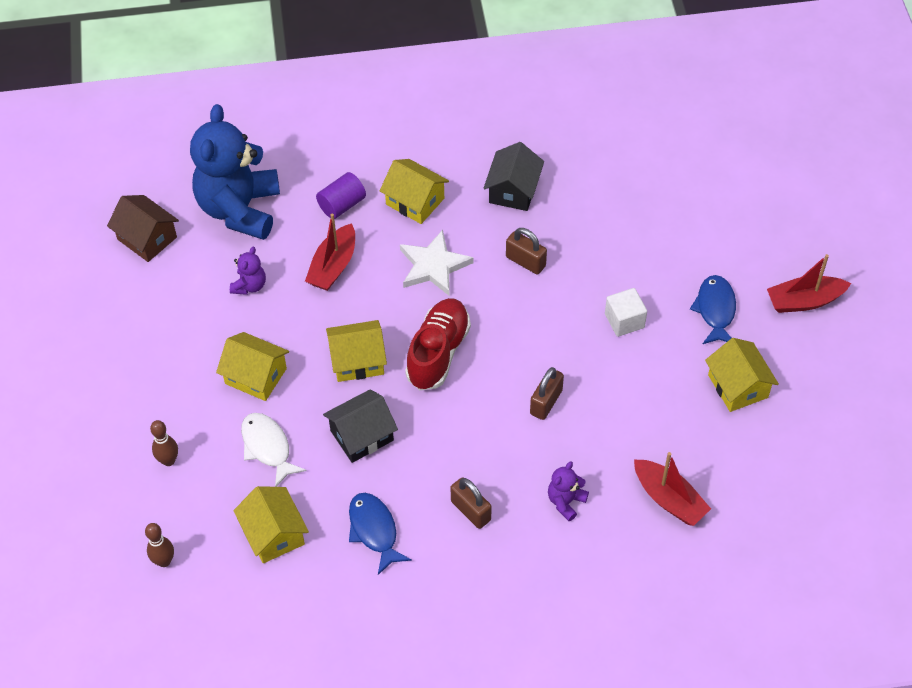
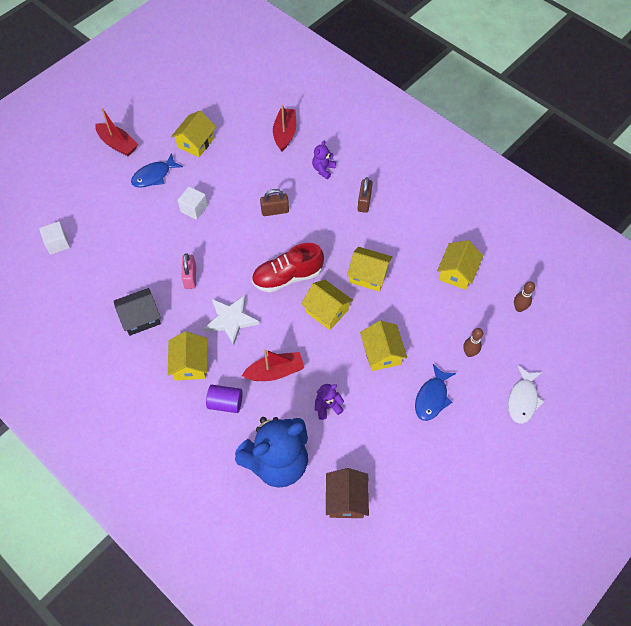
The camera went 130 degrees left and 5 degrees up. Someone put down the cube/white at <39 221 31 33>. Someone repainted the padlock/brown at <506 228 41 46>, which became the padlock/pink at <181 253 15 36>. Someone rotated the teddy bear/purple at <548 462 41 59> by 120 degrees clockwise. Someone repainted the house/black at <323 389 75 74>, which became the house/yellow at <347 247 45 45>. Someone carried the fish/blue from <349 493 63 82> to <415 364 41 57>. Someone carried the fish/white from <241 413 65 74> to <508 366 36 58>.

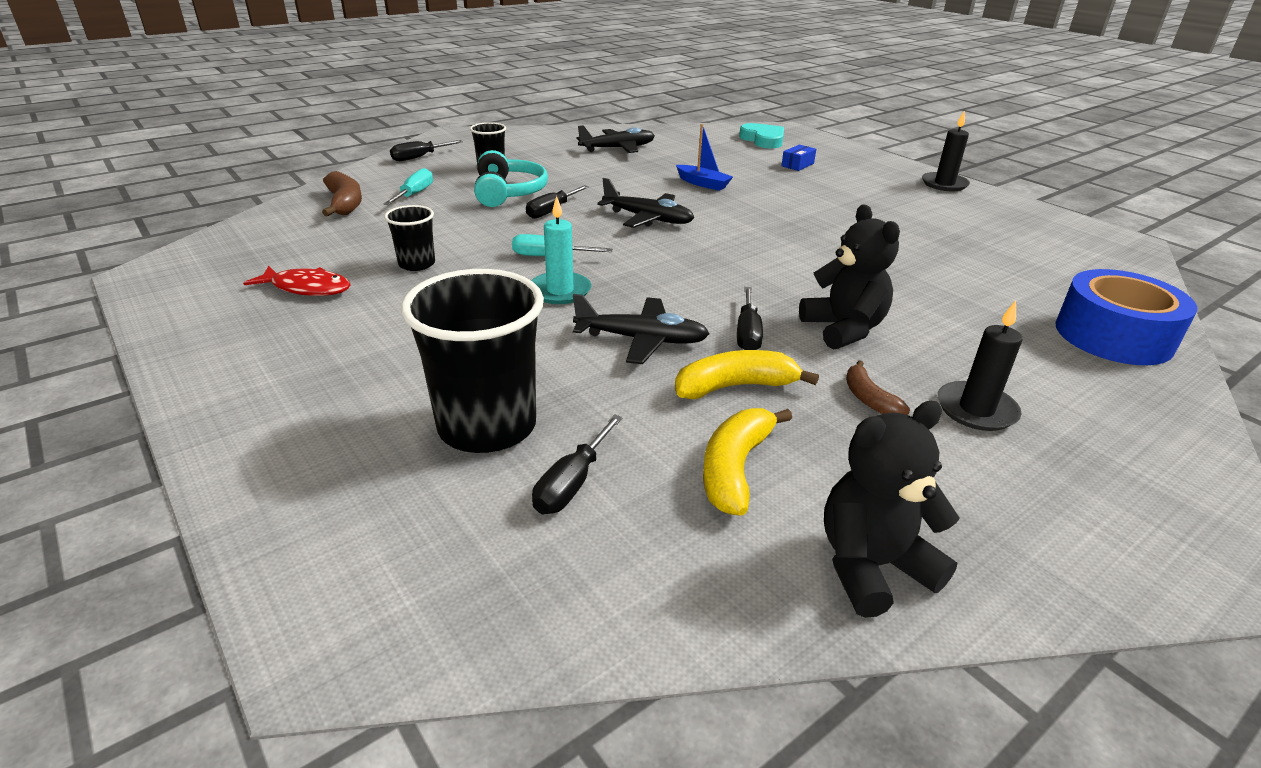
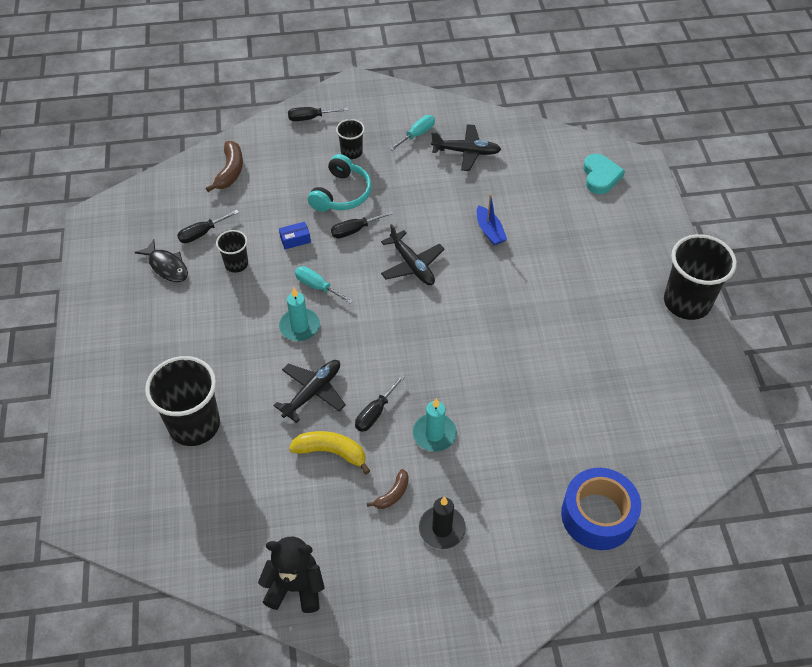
The camera went 30 degrees right and 20 degrees up. Someone repainted the fish/red at <243 266 108 30>, which became the fish/black at <135 239 53 43>. Someone carried the screwdriver/black from <532 414 91 100> to <177 210 62 33>. Someone rotated the plane/black at <573 294 137 70> by 90 degrees counterclockwise. Someone carried the box/blue from <781 144 35 27> to <279 222 32 27>. Someone rotated the banana/brown at <846 360 64 55> by 150 degrees counterclockwise. Someone carried the screwdriver/turquoise from <384 168 49 37> to <389 115 46 36>. Someone swapped the teddy bear/black at <799 204 101 146> for the candle/turquoise at <413 398 44 53>. Someone swapped the candle/black at <922 110 48 81> for the cup/black at <664 234 73 86>. Someone took away the banana/yellow at <703 408 89 108>.

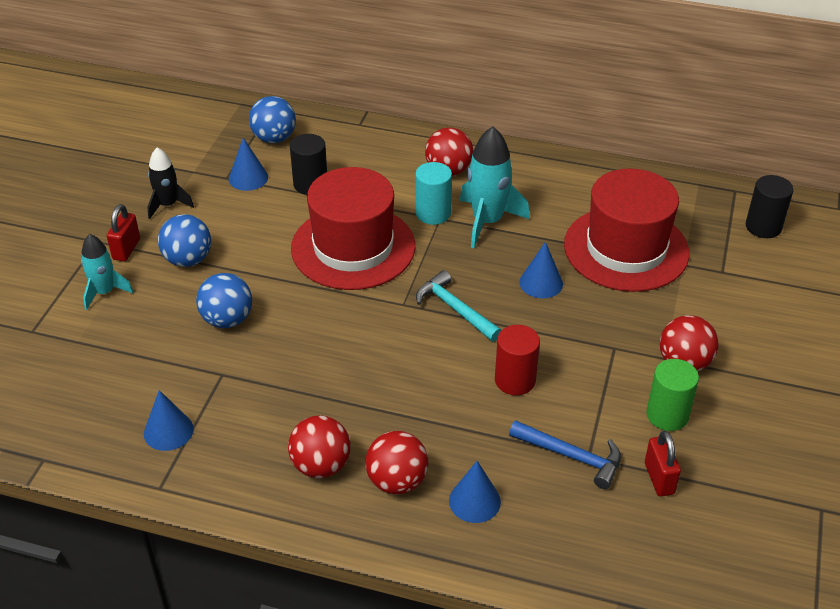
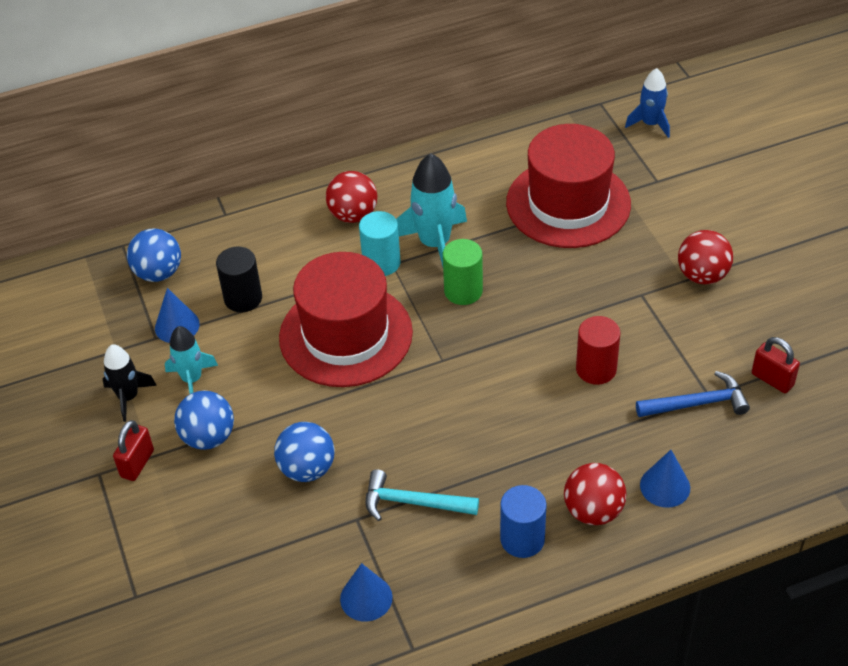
The camera went 35 degrees left and 5 degrees up. Someone rotated the padlock/red at <107 204 33 58> by 45 degrees clockwise. Someone carried the rocket/turquoise from <81 234 52 76> to <165 326 53 68>. Someone carried the hammer/turquoise from <416 270 86 72> to <366 469 113 52>. Someone carried the cylinder/green from <647 359 52 72> to <443 239 40 66>. Someone swapped the ball/red at <288 415 63 63> for the cylinder/blue at <500 485 47 73>. Someone swapped the cylinder/black at <746 175 47 63> for the rocket/blue at <625 68 45 70>. Someone took away the cone/blue at <519 242 44 56>.

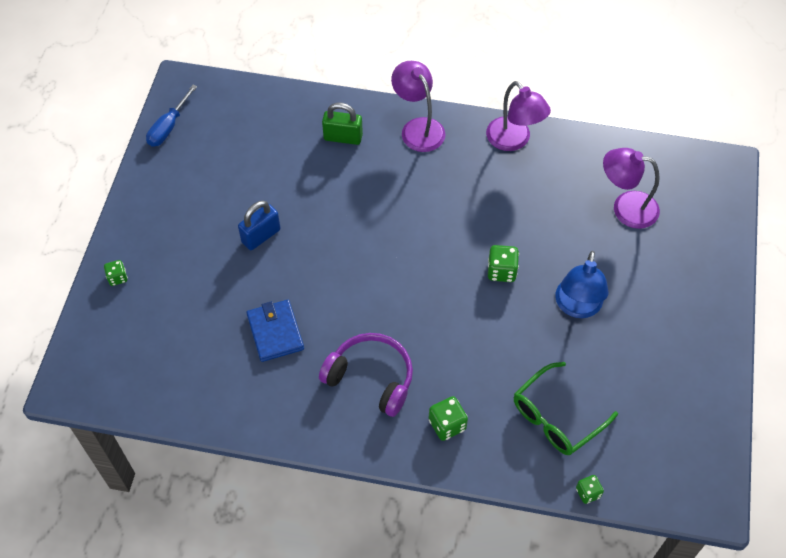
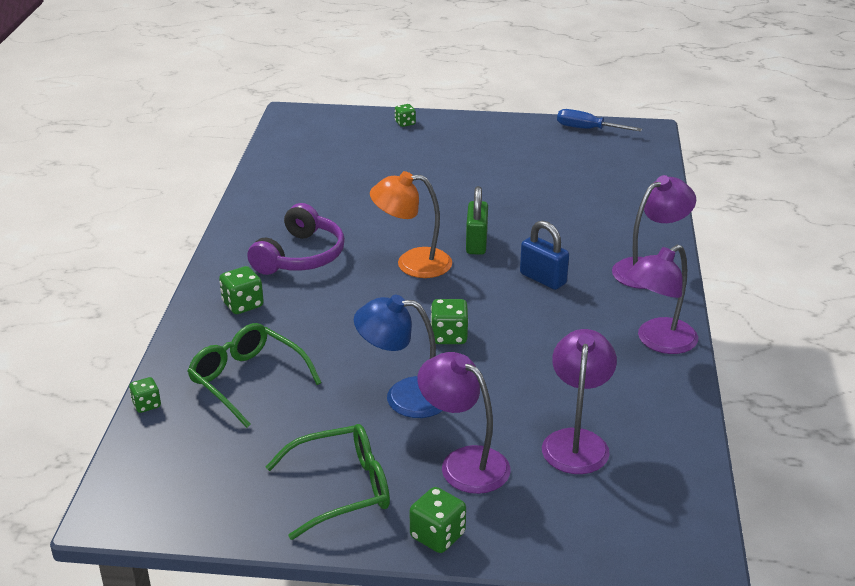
The camera went 85 degrees right and 25 degrees down. Someone put down the glasses/green at <266 424 124 116>. Someone put down the lamp/orange at <370 171 82 107>. Someone put down the dice/green at <410 487 56 66>. Someone put down the lamp/purple at <417 352 94 142>. Someone carried the padlock/green from <322 103 41 42> to <466 186 22 69>. Someone carried the padlock/blue from <238 201 42 49> to <520 221 49 69>. Someone took away the wallet/blue at <247 300 57 62>.

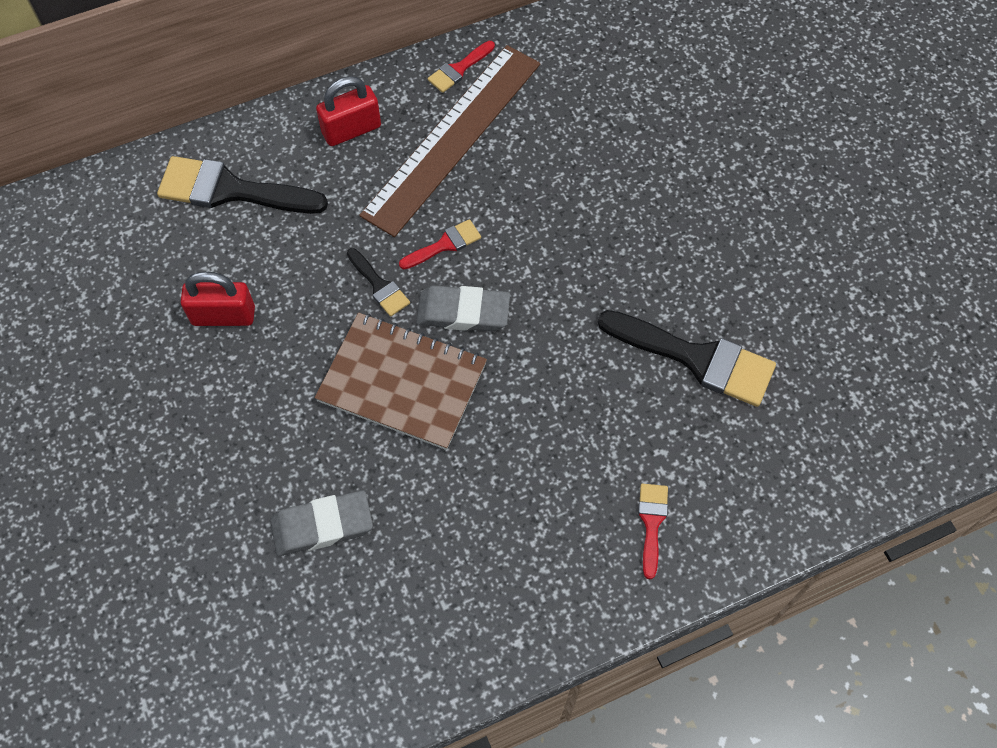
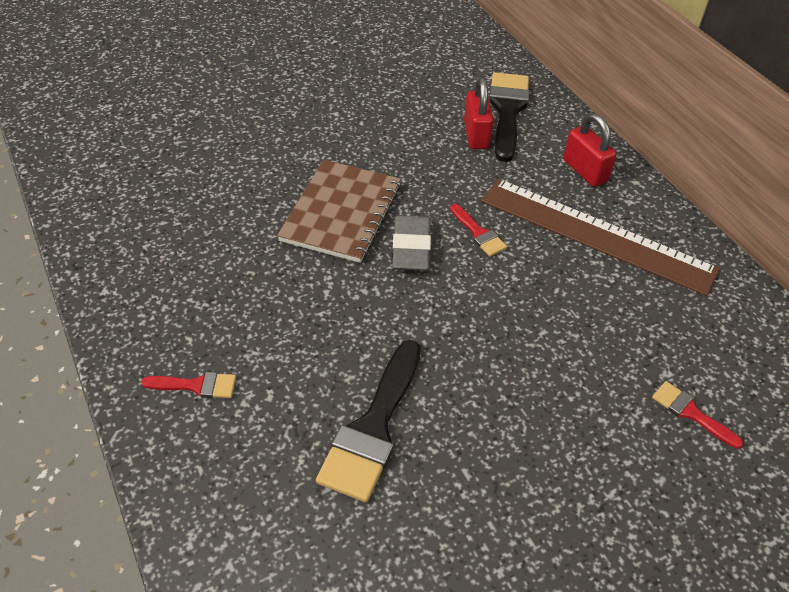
The camera went 85 degrees right and 15 degrees down. Someone carried the padlock/red from <181 272 74 54> to <464 77 30 72>. Someone carried the brush/red from <428 41 67 52> to <652 381 91 68>. Someone took away the eraser/grey at <270 490 103 66>. Someone took away the brush/black at <347 248 63 69>.

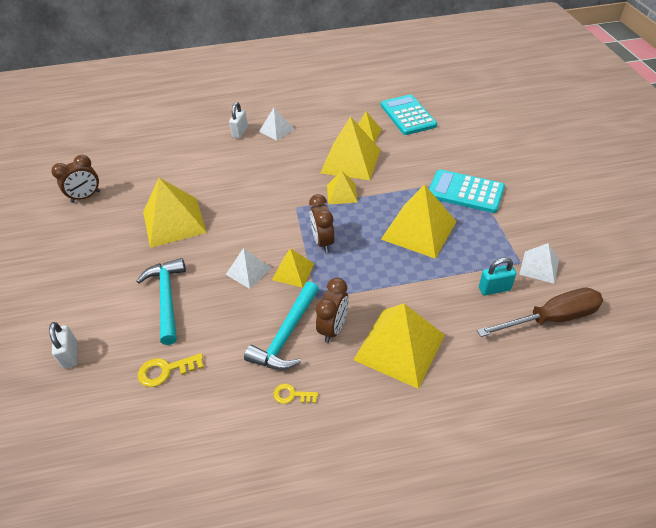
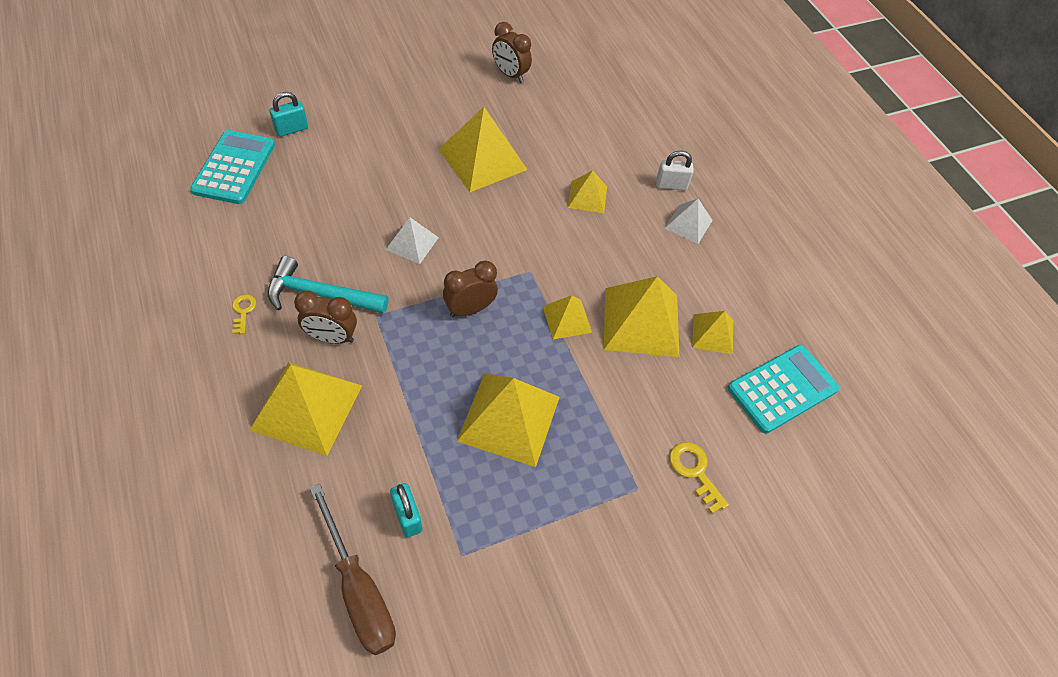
The camera went 70 degrees right and 10 degrees up. Someone carried the calculator/turquoise from <429 169 76 44> to <190 130 85 74>. Someone repainted the padlock/white at <49 322 28 47>, which became the padlock/turquoise at <270 92 38 45>. Someone carried the pyramid/yellow from <272 248 42 40> to <568 170 39 43>. Someone carried the key/yellow from <138 353 66 34> to <669 442 60 72>. Someone took away the hammer/turquoise at <136 258 50 87>. Someone took away the pyramid/white at <519 243 40 41>.

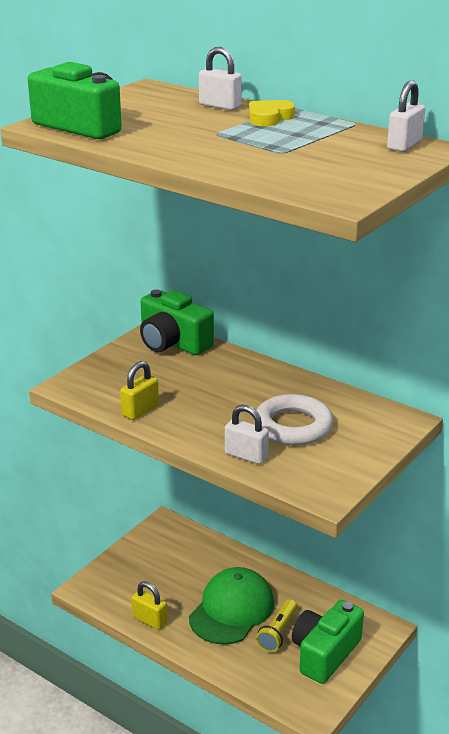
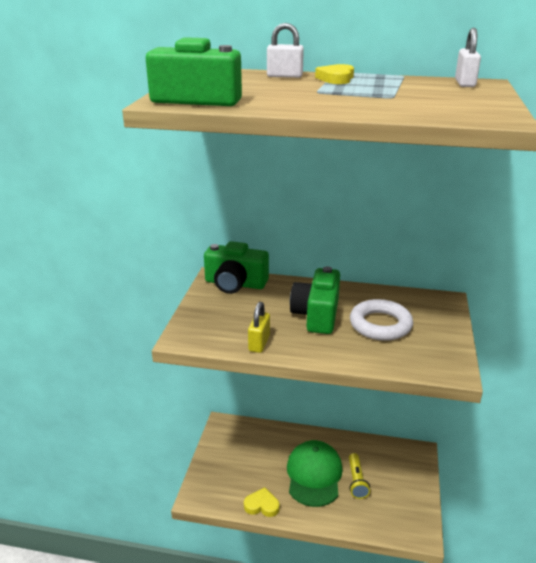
The camera went 25 degrees left and 0 degrees up. Someone swapped the padlock/yellow at <132 581 35 49> for the heart/yellow at <244 487 36 30>. Someone carried the camera/green from <292 600 72 84> to <290 266 50 68>. Someone took away the padlock/white at <225 405 44 59>.

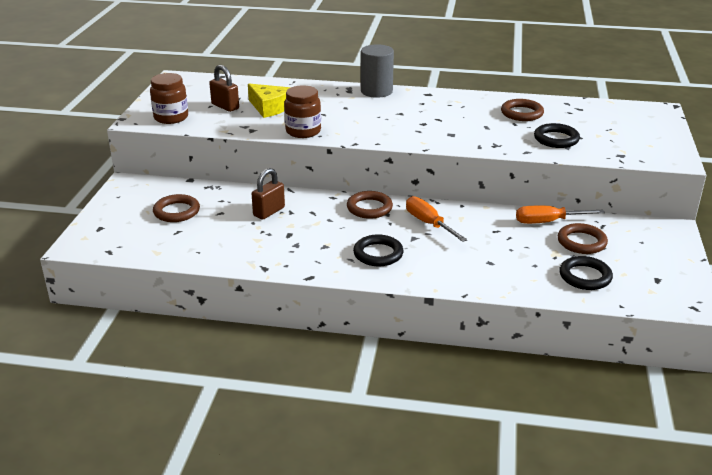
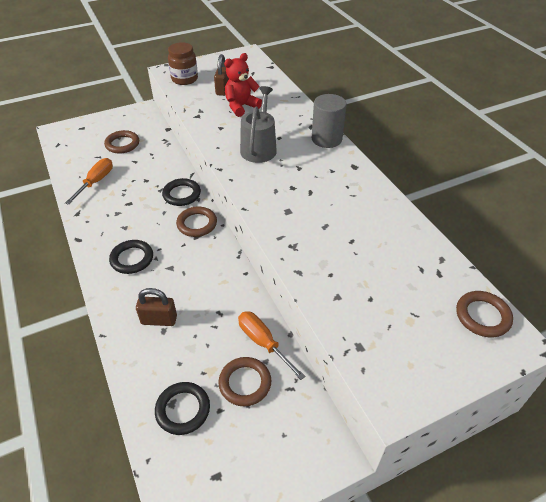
The camera went 55 degrees right and 15 degrees up. Someone carried the screwdriver/orange from <406 196 61 46> to <65 158 48 47>. Someone carried the padlock/brown from <252 168 33 51> to <136 288 41 38>. Someone carried the ring/black from <534 123 46 25> to <162 178 39 28>. Someone swapped the cheese/yellow at <248 84 43 34> for the teddy bear/red at <224 53 38 64>. Someone put down the watering can/grey at <240 86 37 77>. Someone carried the ring/brown from <501 99 43 22> to <456 291 57 46>. Someone took away the jar/brown at <284 85 37 53>.

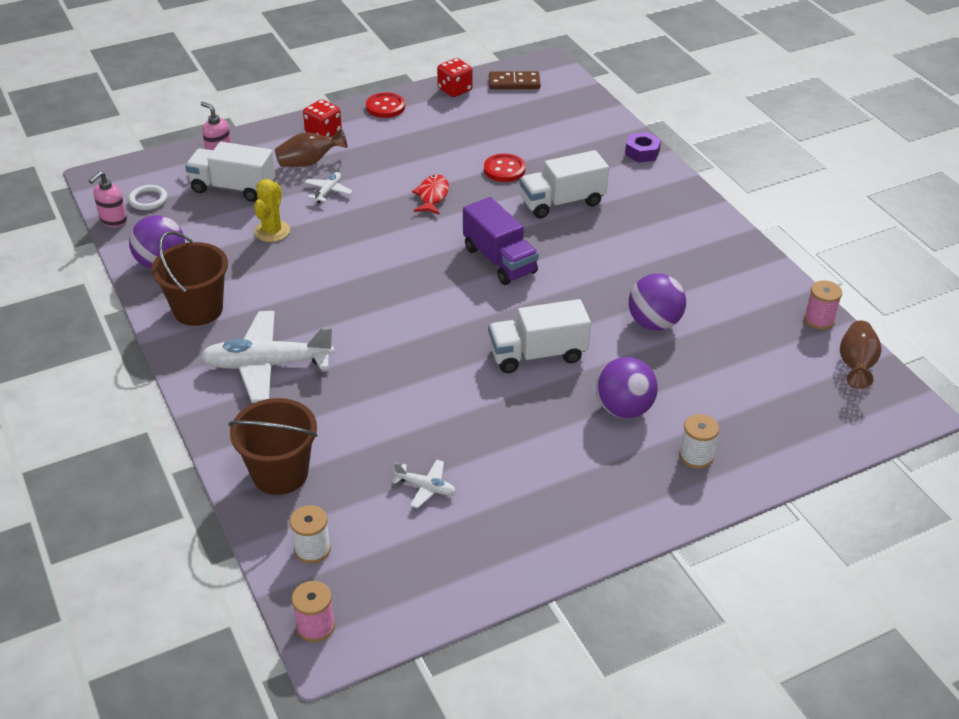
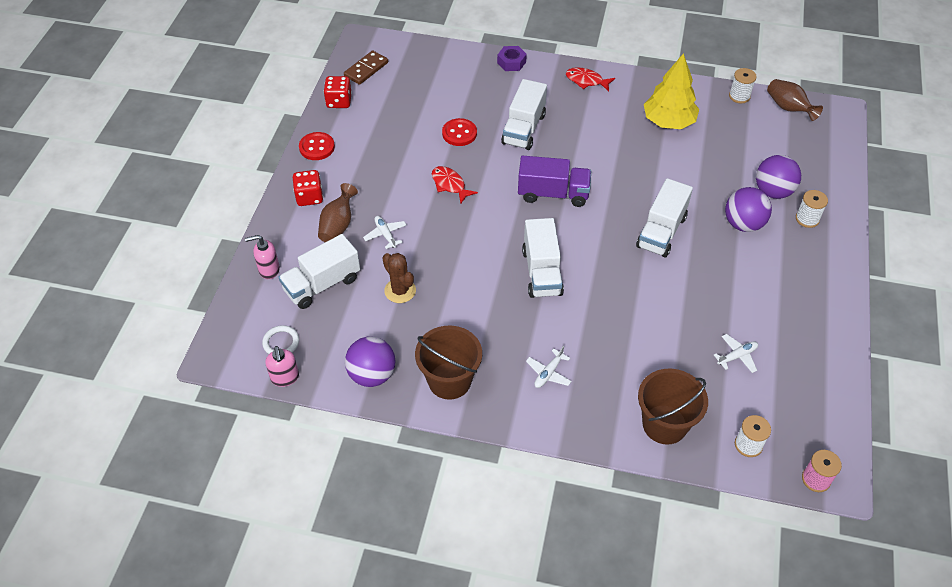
The camera went 50 degrees left and 10 degrees up. Someone repainted the cactus/yellow at <254 179 36 63>, which became the cactus/brown at <383 253 33 50>. Someone put down the truck/white at <522 218 42 80>. Someone scaled the plane/white at <200 311 134 92> by 0.45. Someone put down the fish/red at <566 67 49 24>. Someone put down the tree/yellow at <644 53 55 76>. Someone repainted the spool/pink at <804 280 38 50>, which became the spool/white at <729 68 27 35>. Someone carried the ball/purple from <629 273 57 58> to <756 155 45 44>.

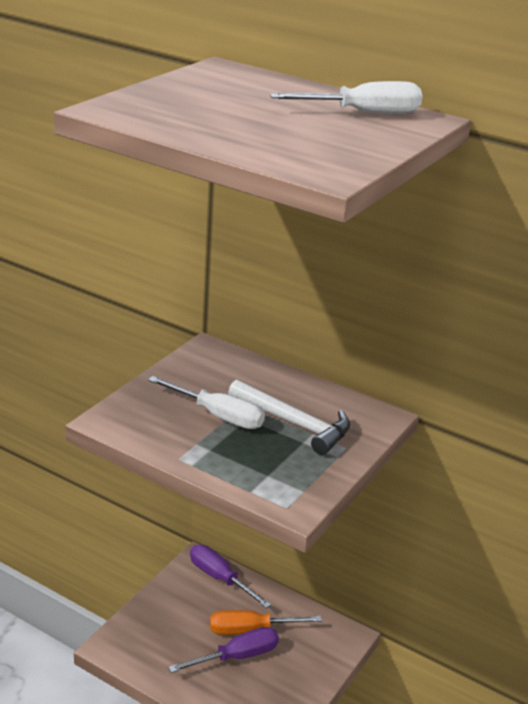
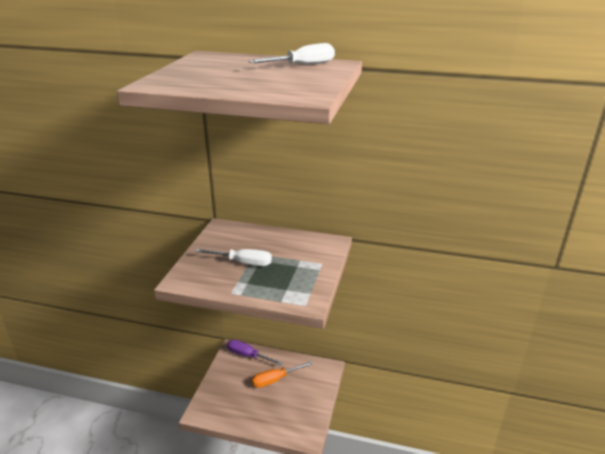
The camera went 15 degrees left and 0 degrees up. Someone took away the screwdriver/purple at <168 627 111 46>. Someone took away the hammer/white at <228 380 122 75>.

